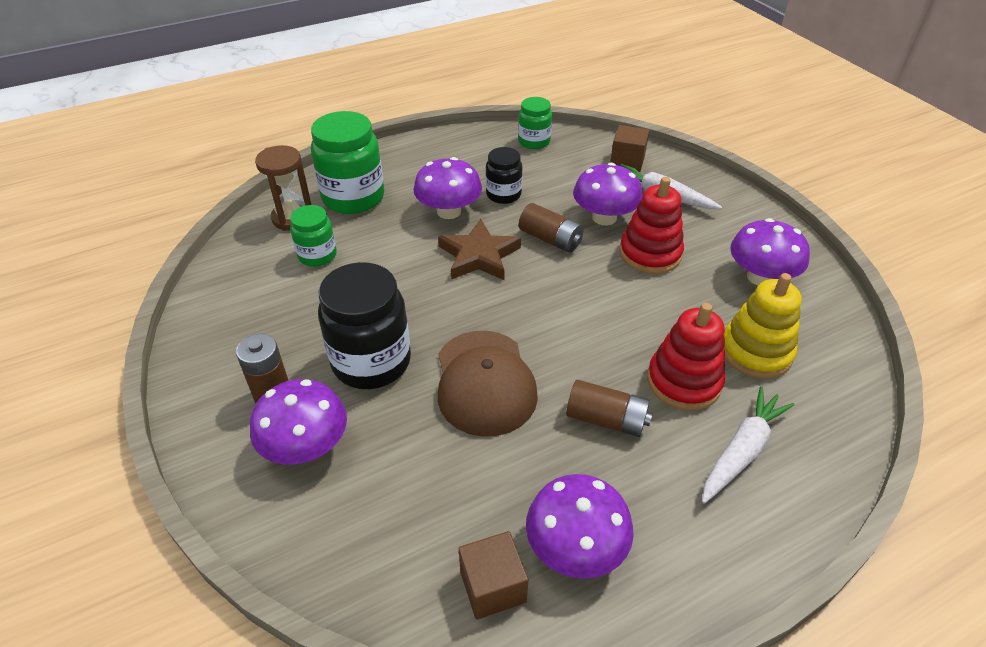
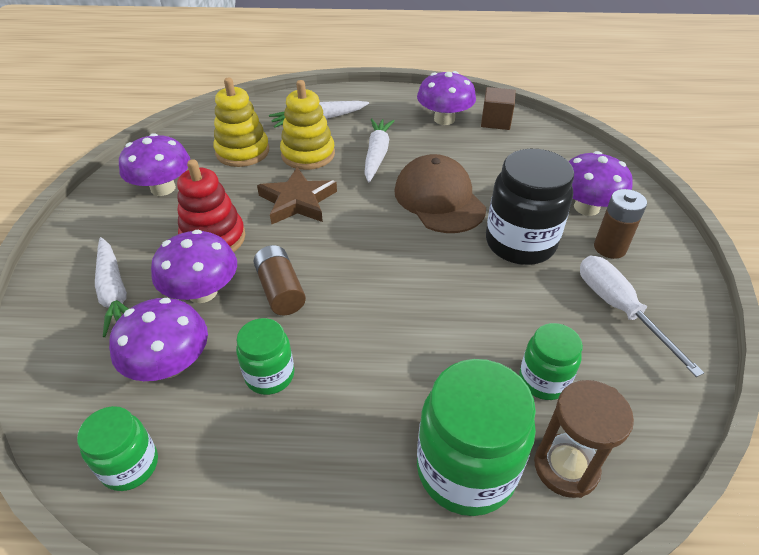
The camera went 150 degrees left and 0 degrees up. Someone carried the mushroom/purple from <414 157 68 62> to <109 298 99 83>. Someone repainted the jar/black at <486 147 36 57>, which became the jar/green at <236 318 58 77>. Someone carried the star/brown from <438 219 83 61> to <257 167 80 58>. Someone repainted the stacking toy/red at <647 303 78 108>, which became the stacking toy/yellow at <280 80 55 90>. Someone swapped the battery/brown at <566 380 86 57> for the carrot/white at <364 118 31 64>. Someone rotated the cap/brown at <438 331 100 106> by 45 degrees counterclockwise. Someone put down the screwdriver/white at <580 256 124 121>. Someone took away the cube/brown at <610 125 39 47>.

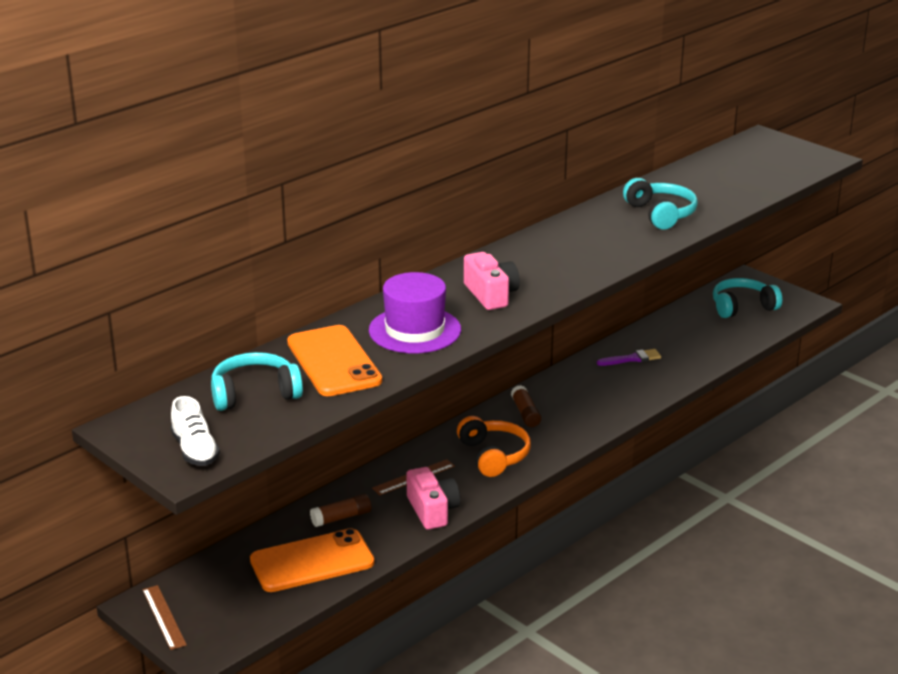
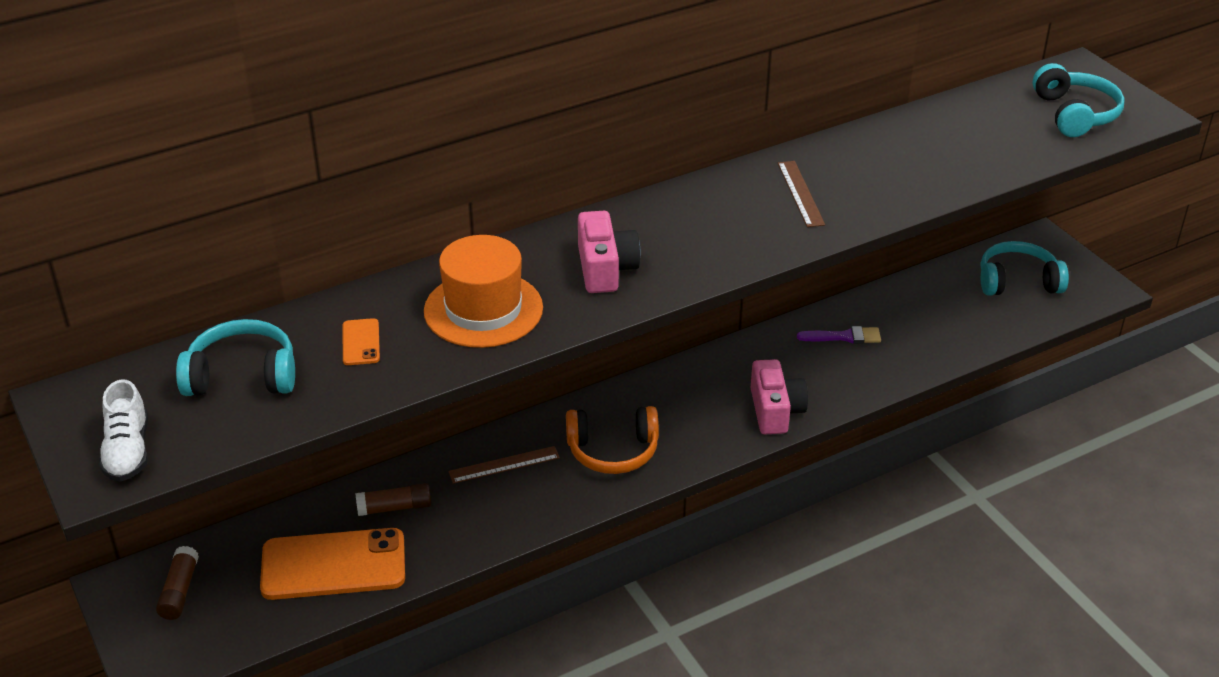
The camera went 15 degrees right and 10 degrees up. Someone carried the glue stick/brown from <511 385 30 42> to <156 546 43 74>. Someone scaled the phone/orange at <287 325 95 71> by 0.43. Someone repainted the hat/purple at <369 272 92 81>, which became the hat/orange at <424 235 119 113>. Someone rotated the headphones/orange at <457 416 74 61> by 90 degrees clockwise. Someone carried the camera/pink from <406 467 54 63> to <751 359 57 75>. Someone carried the ruler/brown from <142 585 45 65> to <778 161 47 66>. Someone carried the headphones/turquoise from <623 178 75 52> to <1033 63 92 74>.

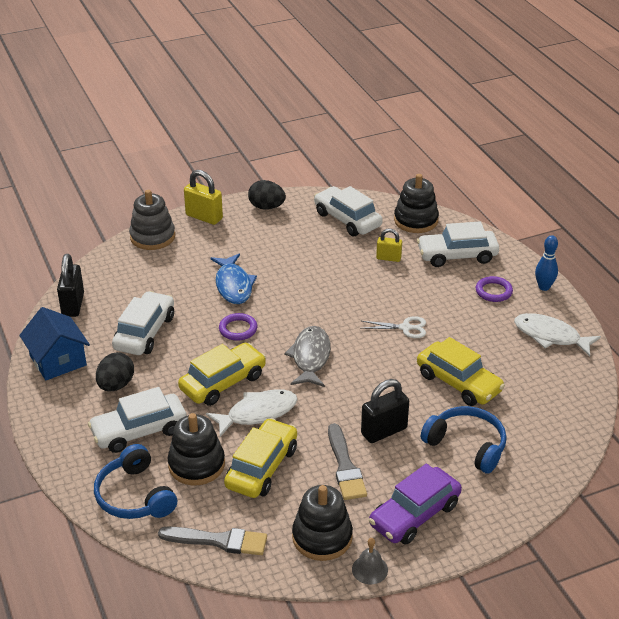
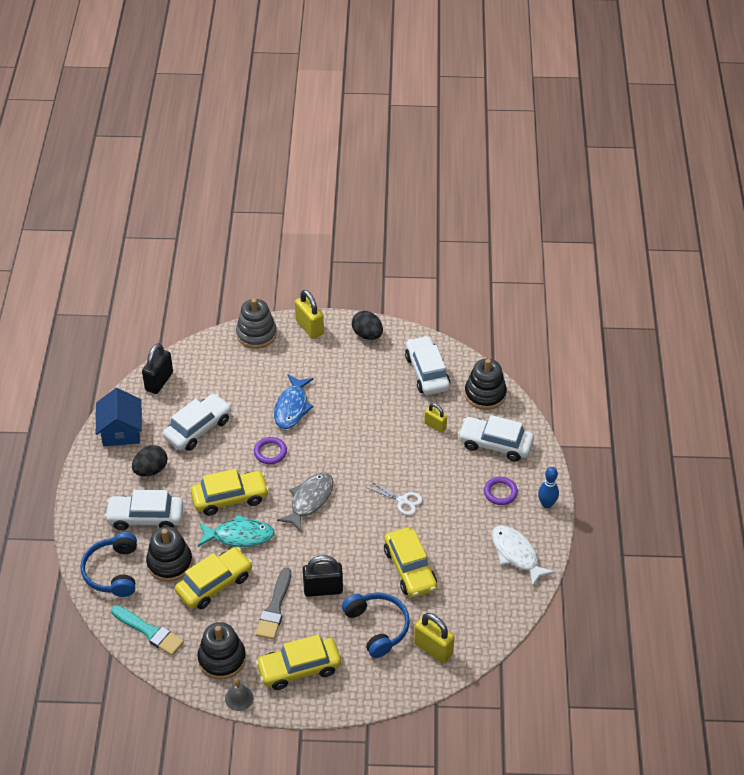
The camera went 25 degrees right and 10 degrees up. Someone repainted the brush/grey at <158 526 109 29>, which became the brush/turquoise at <111 605 73 51>. Someone repainted the fish/white at <206 389 92 48>, which became the fish/turquoise at <198 514 77 33>. Someone repainted the car/purple at <369 464 93 81>, which became the car/yellow at <255 635 86 55>. Someone put down the padlock/yellow at <414 613 41 50>.

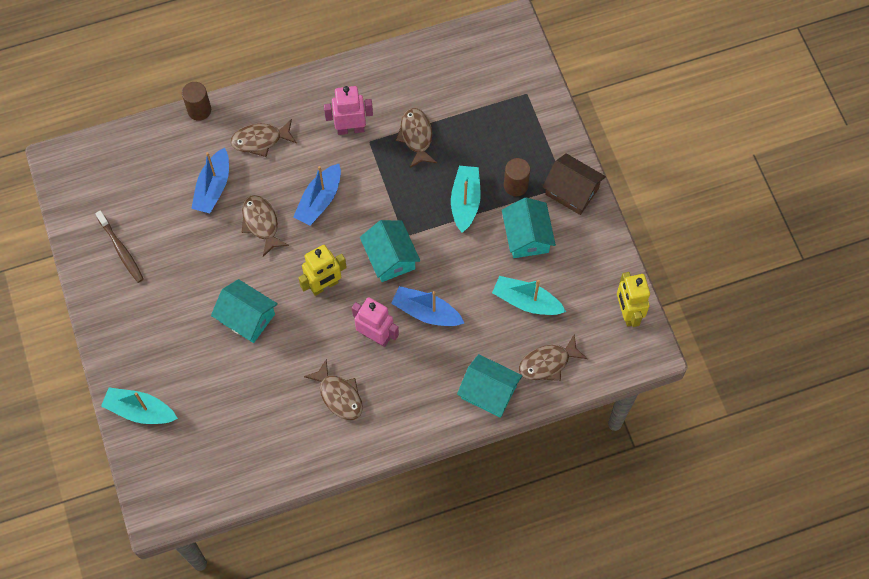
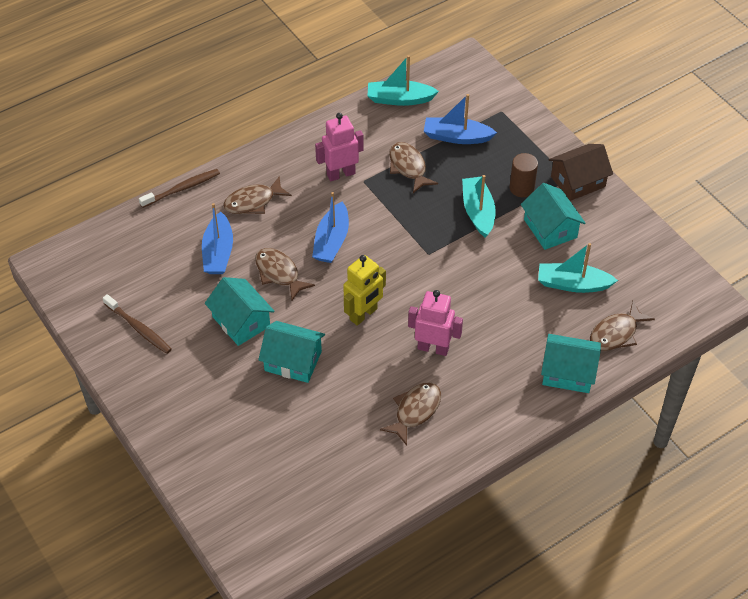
The camera went 15 degrees left and 15 degrees down. Someone swapped the cylinder/brown at <182 82 29 39> for the toothbrush/brown at <139 169 81 39>. Someone carried the house/turquoise from <360 220 60 62> to <205 277 70 69>. Someone carried the boat/turquoise from <101 387 77 37> to <368 55 71 51>. Someone rotated the fish/brown at <304 359 59 61> by 90 degrees counterclockwise. Someone carried the boat/blue from <391 286 73 40> to <424 94 73 50>. Someone rotated the house/brown at <542 153 64 62> by 45 degrees counterclockwise. Someone took away the robot/yellow at <617 272 33 55>.

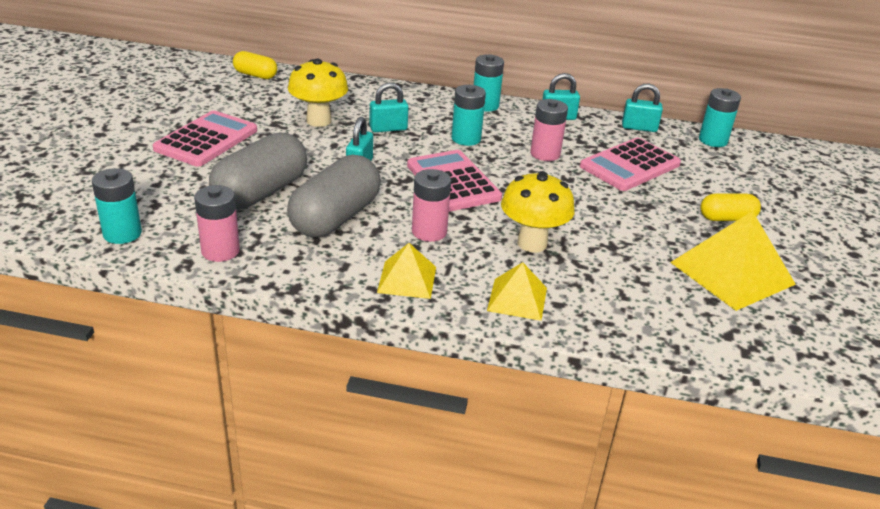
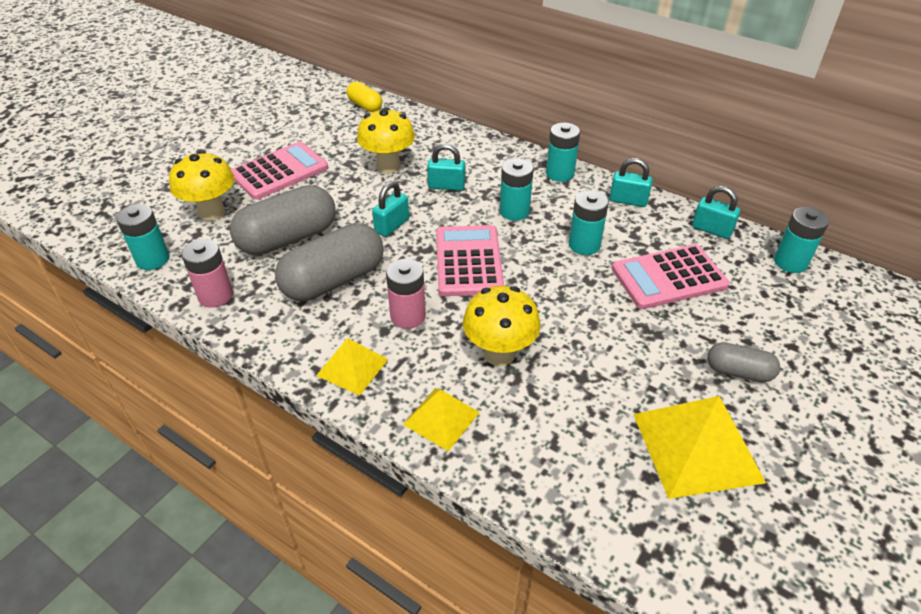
The camera went 25 degrees right and 10 degrees up. Someone put down the mushroom/yellow at <169 151 66 70>. Someone repainted the battery/pink at <530 99 38 62>, which became the battery/turquoise at <569 190 40 65>. Someone repainted the capsule/yellow at <700 193 61 28>, which became the capsule/grey at <707 342 73 40>.

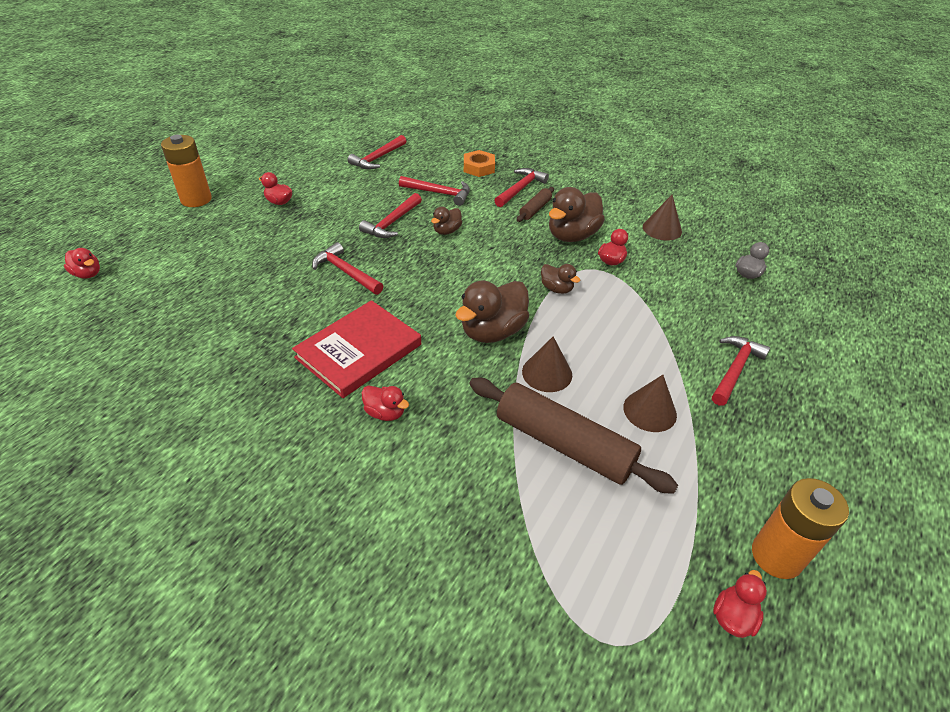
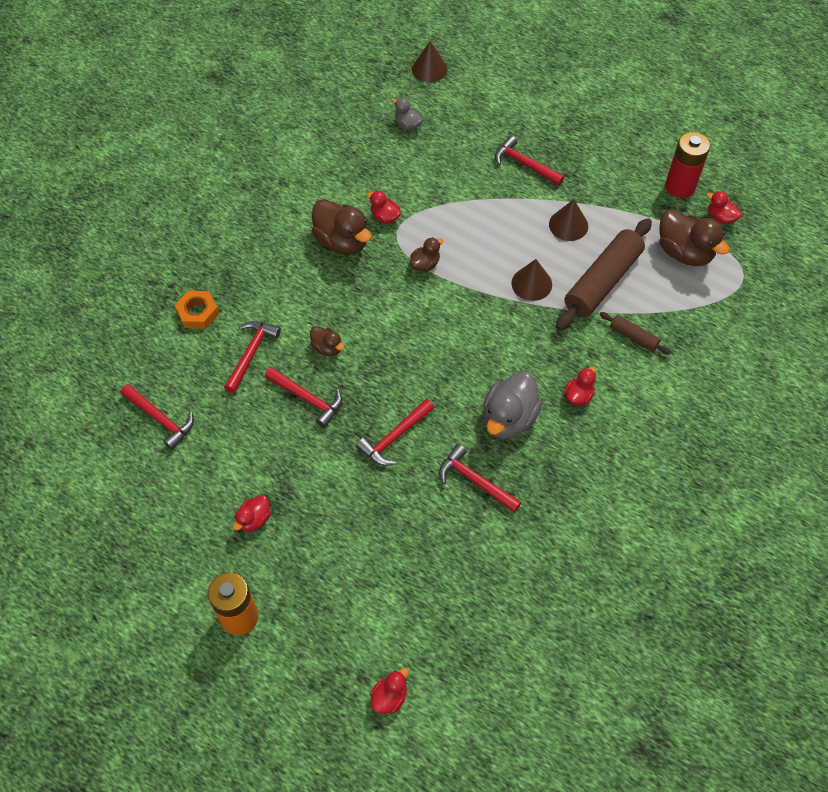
The camera went 85 degrees left and 15 degrees up. Someone carried the cone/brown from <643 195 39 46> to <412 41 36 41>. Someone carried the hammer/red from <494 168 55 39> to <439 444 82 69>. Someone swapped the book/red at <292 300 129 98> for the duck/grey at <483 371 59 68>. Someone carried the rolling pin/brown from <517 187 37 35> to <599 312 72 43>. Someone carried the duck/brown from <455 281 74 62> to <659 210 70 56>. Someone repainted the battery/orange at <752 478 97 101>, which became the battery/red at <665 132 45 66>.

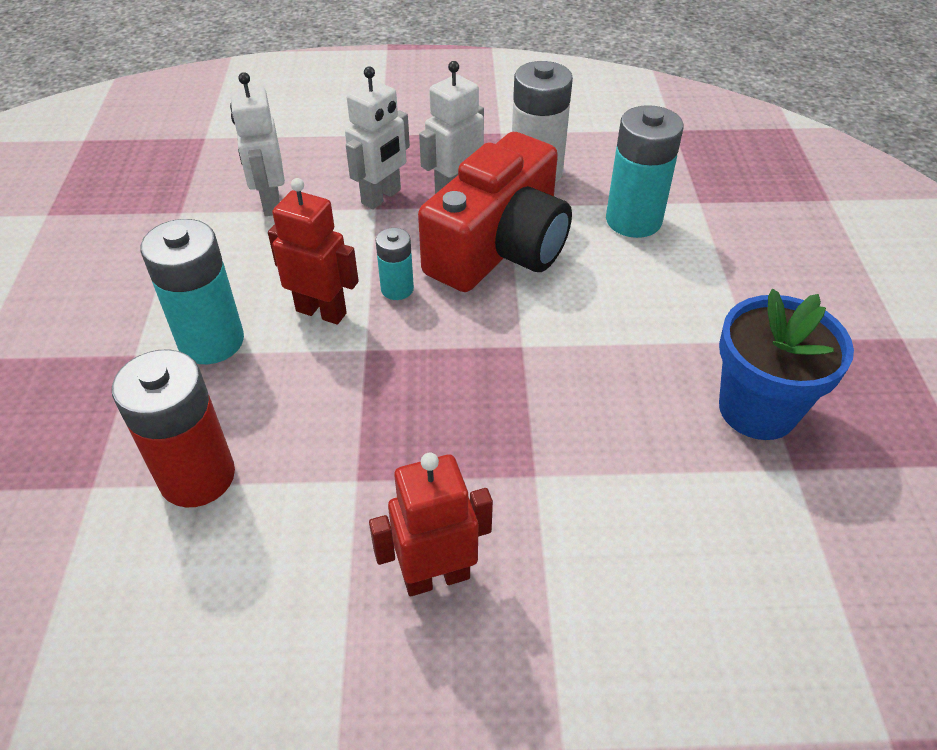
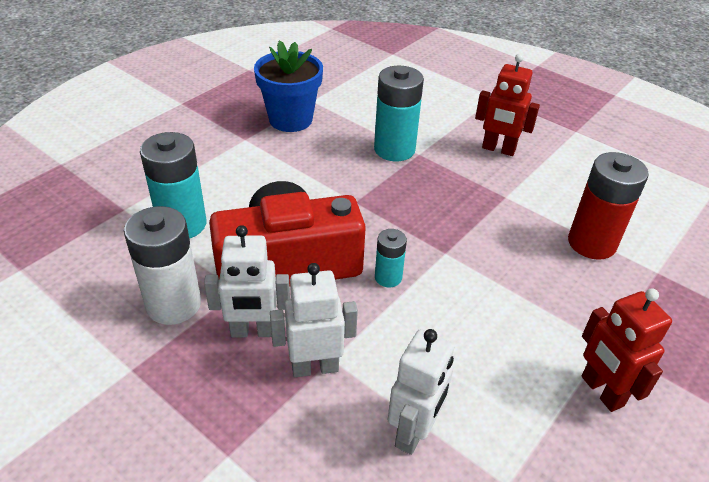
The camera went 140 degrees left and 5 degrees down. Someone carried the battery/turquoise from <140 219 104 145> to <374 66 50 95>. Someone carried the robot/red from <268 178 91 147> to <582 288 90 124>.

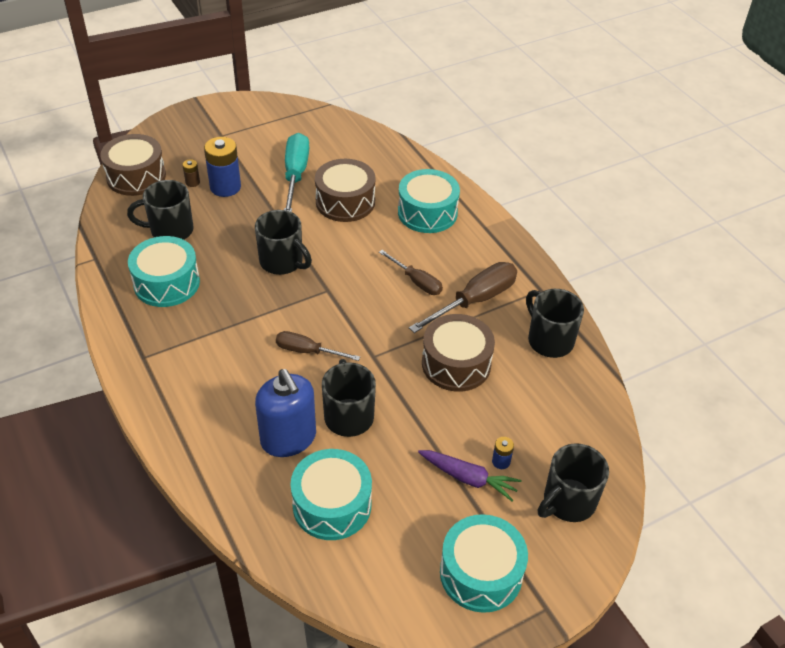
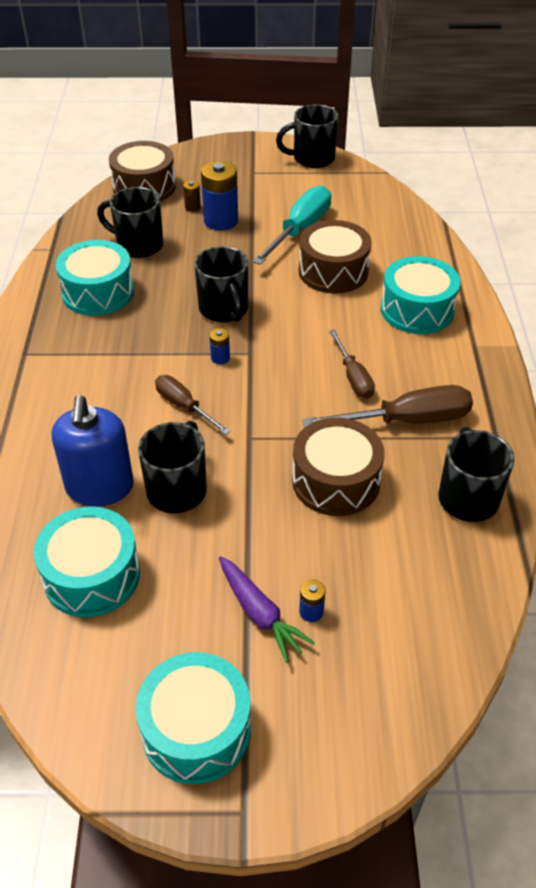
The camera went 30 degrees right and 0 degrees up. Someone put down the battery/blue at <210 328 20 36>. Someone carried the mug/black from <538 443 71 79> to <276 104 62 64>.

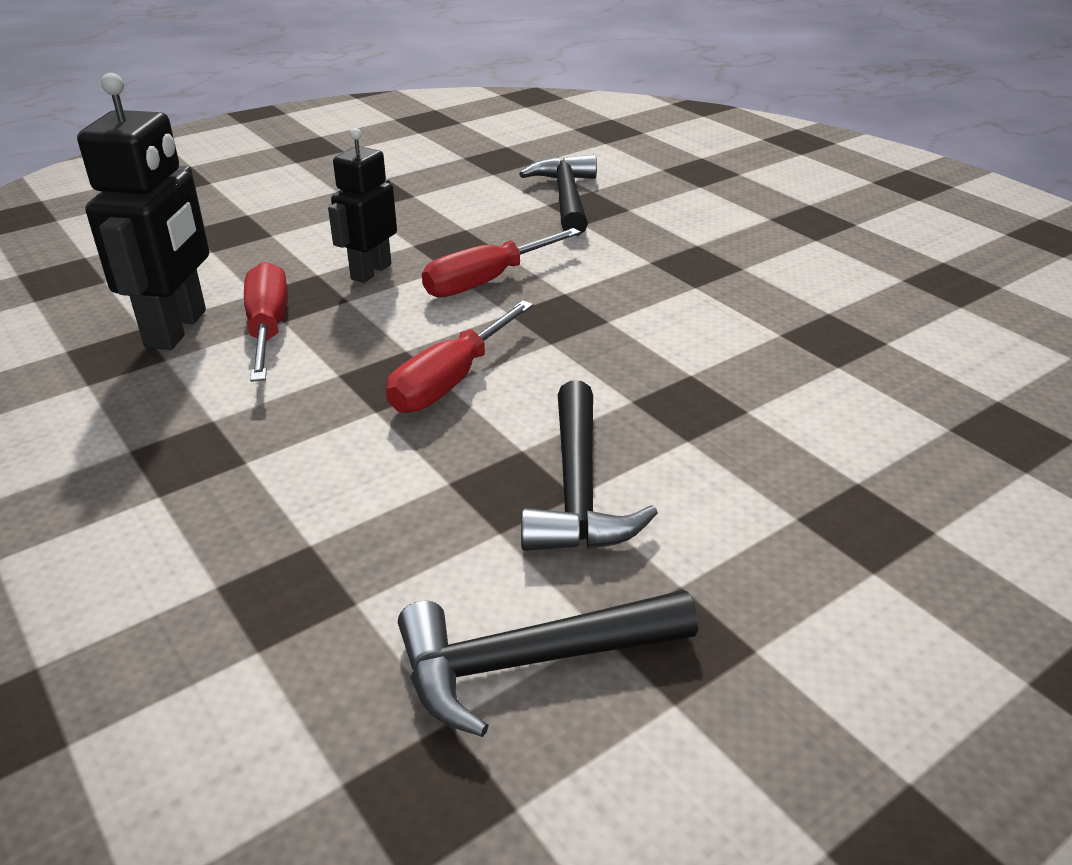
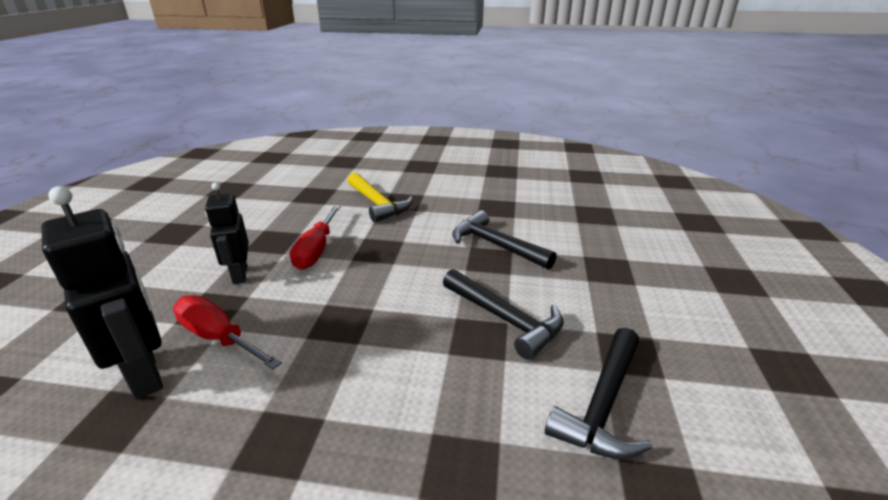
The camera went 45 degrees left and 5 degrees down. Someone put down the hammer/yellow at <347 172 66 50>. Someone carried the hammer/black from <519 154 78 82> to <452 210 105 59>. Someone took away the screwdriver/red at <386 300 147 113>.

